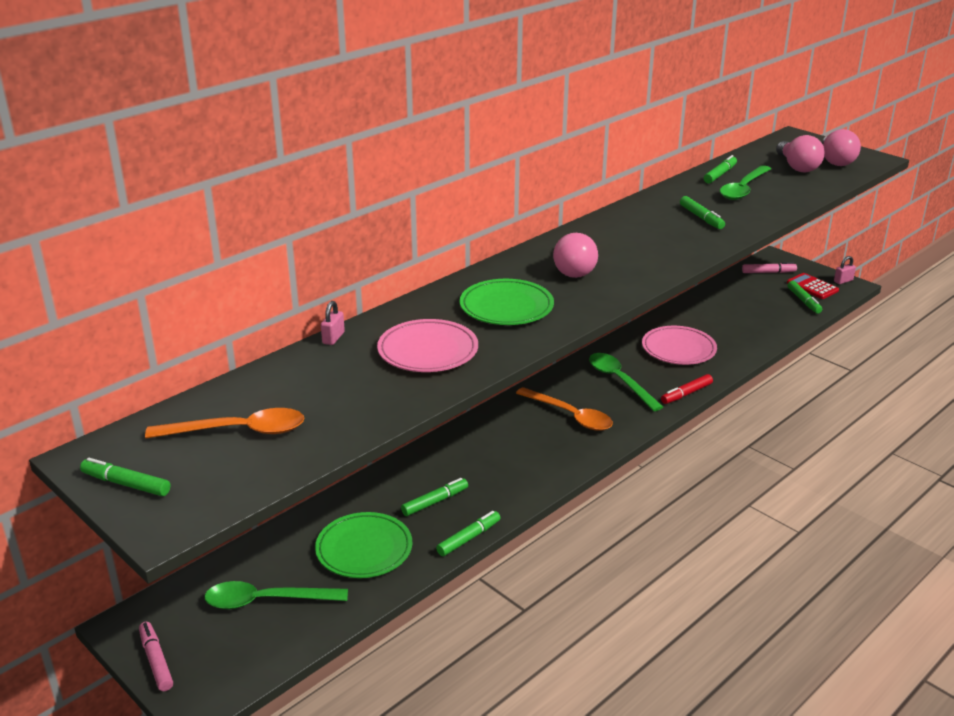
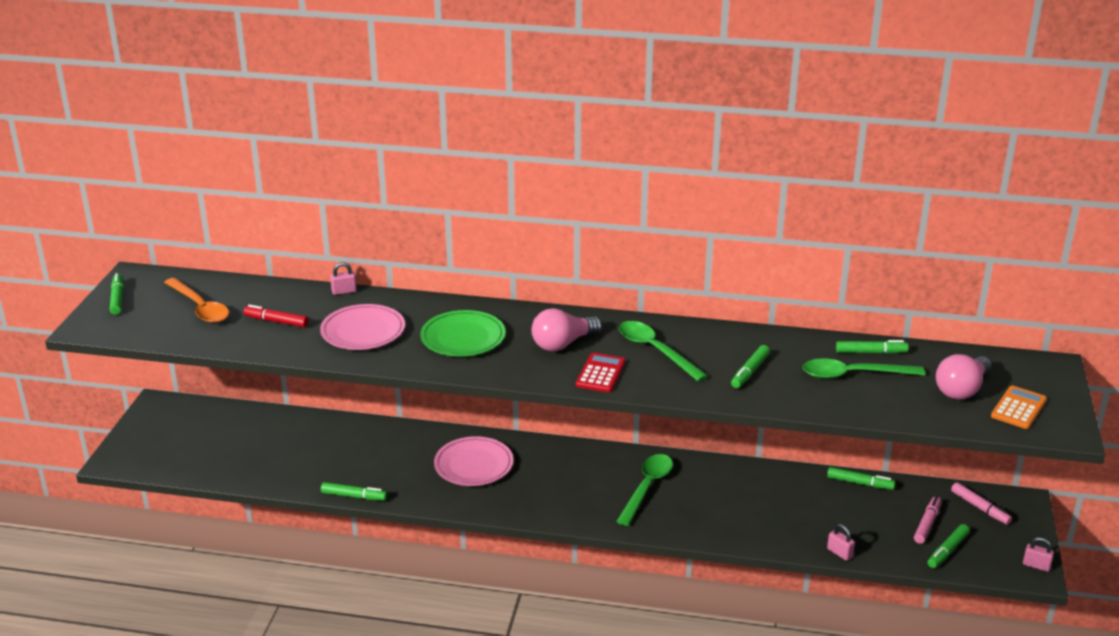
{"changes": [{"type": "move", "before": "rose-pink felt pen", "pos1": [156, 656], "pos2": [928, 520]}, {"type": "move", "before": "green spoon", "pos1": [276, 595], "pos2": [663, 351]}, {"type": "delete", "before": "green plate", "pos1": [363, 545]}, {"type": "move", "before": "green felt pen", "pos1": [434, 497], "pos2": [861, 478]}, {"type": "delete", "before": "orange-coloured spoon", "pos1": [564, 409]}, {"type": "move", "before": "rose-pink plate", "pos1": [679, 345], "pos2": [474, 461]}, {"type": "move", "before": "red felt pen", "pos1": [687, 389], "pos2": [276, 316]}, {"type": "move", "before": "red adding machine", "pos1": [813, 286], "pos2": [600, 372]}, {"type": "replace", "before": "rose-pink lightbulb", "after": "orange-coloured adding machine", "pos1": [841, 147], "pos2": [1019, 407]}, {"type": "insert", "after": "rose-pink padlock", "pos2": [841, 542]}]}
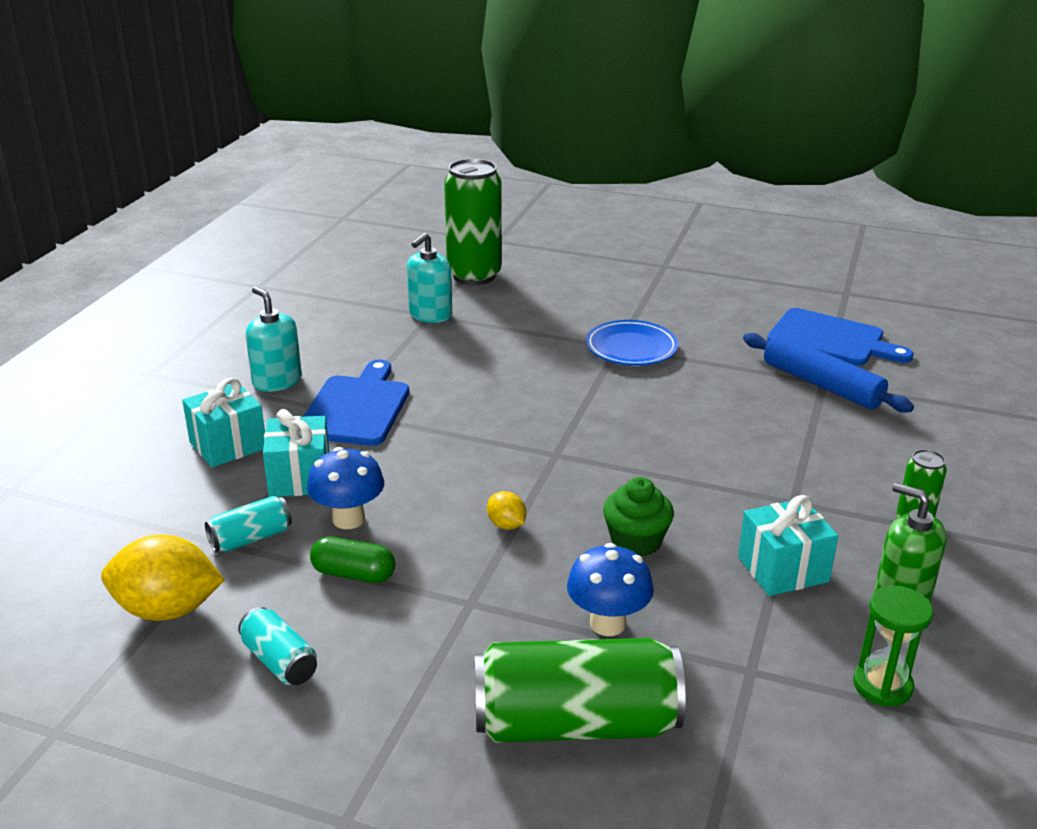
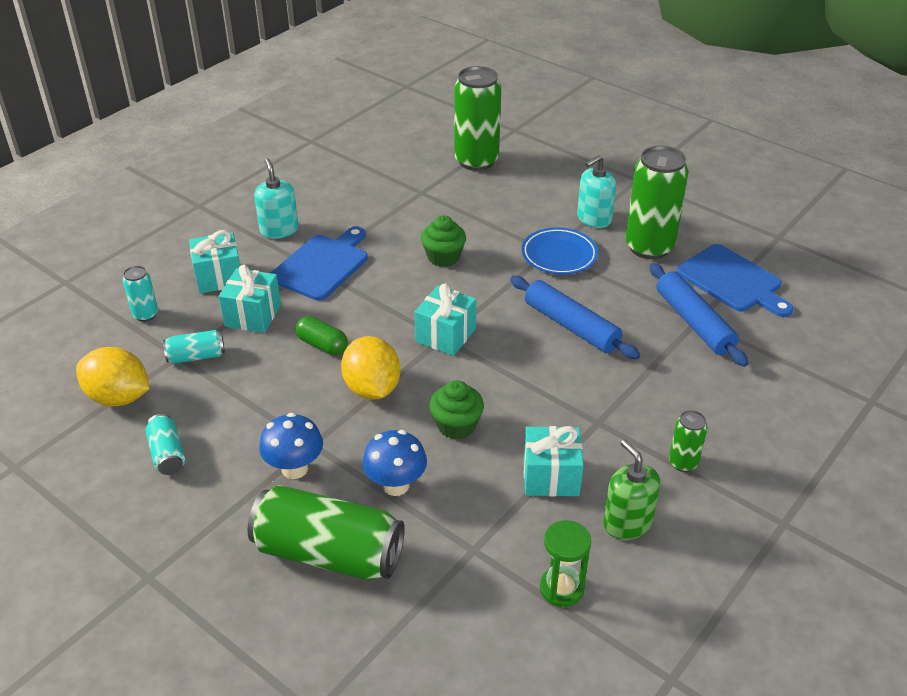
{"changes": [{"type": "move", "before": "blue mushroom", "pos1": [345, 488], "pos2": [291, 446]}, {"type": "move", "before": "green capsule", "pos1": [352, 559], "pos2": [321, 335]}, {"type": "move", "before": "teal pump bottle", "pos1": [429, 278], "pos2": [596, 191]}, {"type": "resize", "before": "yellow lemon", "pos1": [506, 510], "pos2": [370, 368], "scale": 2.08}, {"type": "insert", "after": "teal soda can", "pos2": [140, 294]}, {"type": "insert", "after": "teal present", "pos2": [445, 320]}, {"type": "insert", "after": "green cupcake", "pos2": [443, 241]}, {"type": "insert", "after": "blue dough roller", "pos2": [575, 317]}, {"type": "insert", "after": "green soda can", "pos2": [656, 202]}]}
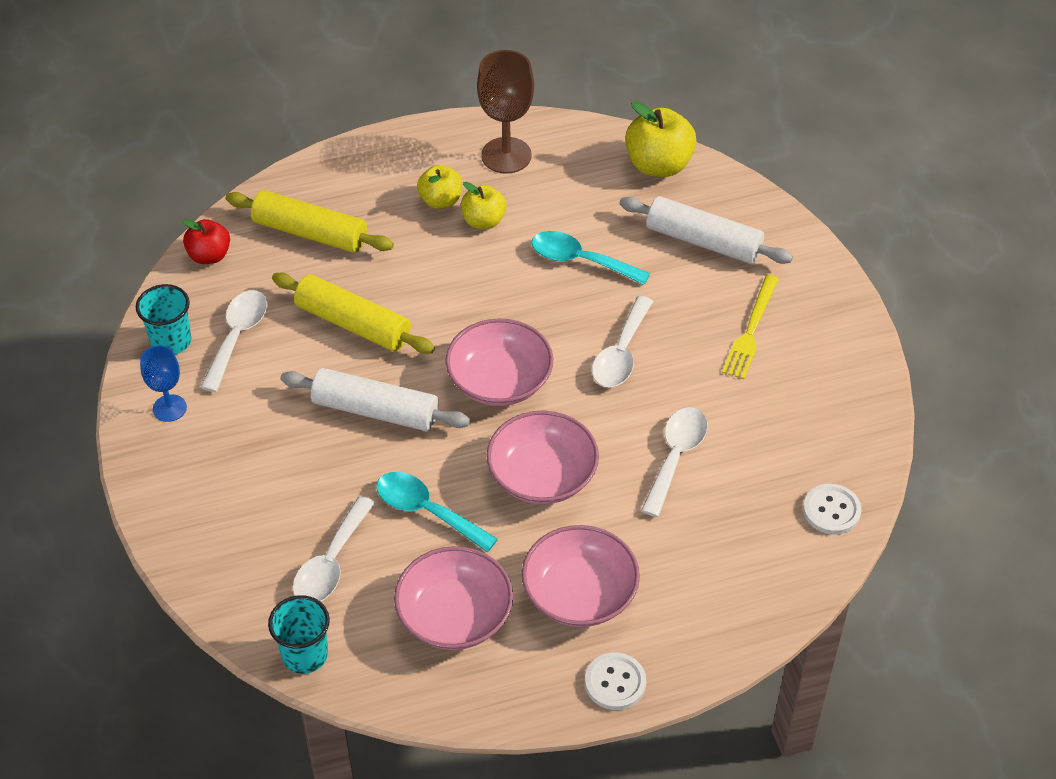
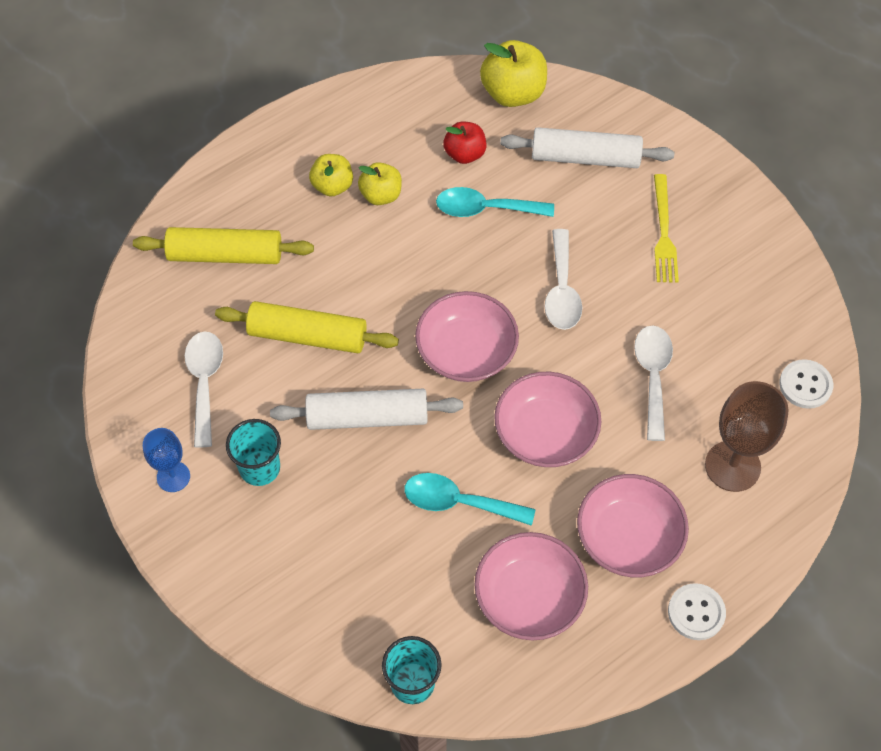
{"changes": [{"type": "move", "before": "teal tumbler", "pos1": [163, 319], "pos2": [253, 452]}, {"type": "move", "before": "red toy apple", "pos1": [206, 241], "pos2": [465, 143]}, {"type": "delete", "before": "snow-white spoon", "pos1": [334, 549]}, {"type": "move", "before": "dark brown chalice", "pos1": [505, 112], "pos2": [747, 436]}]}
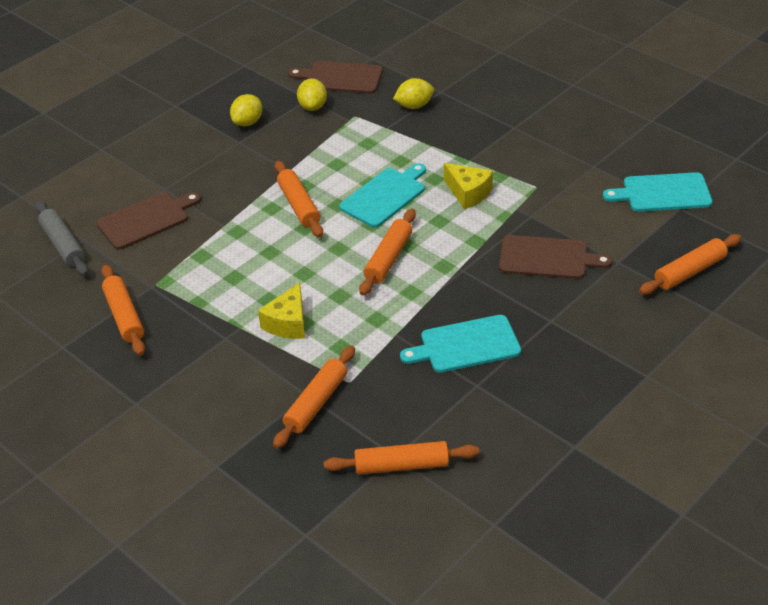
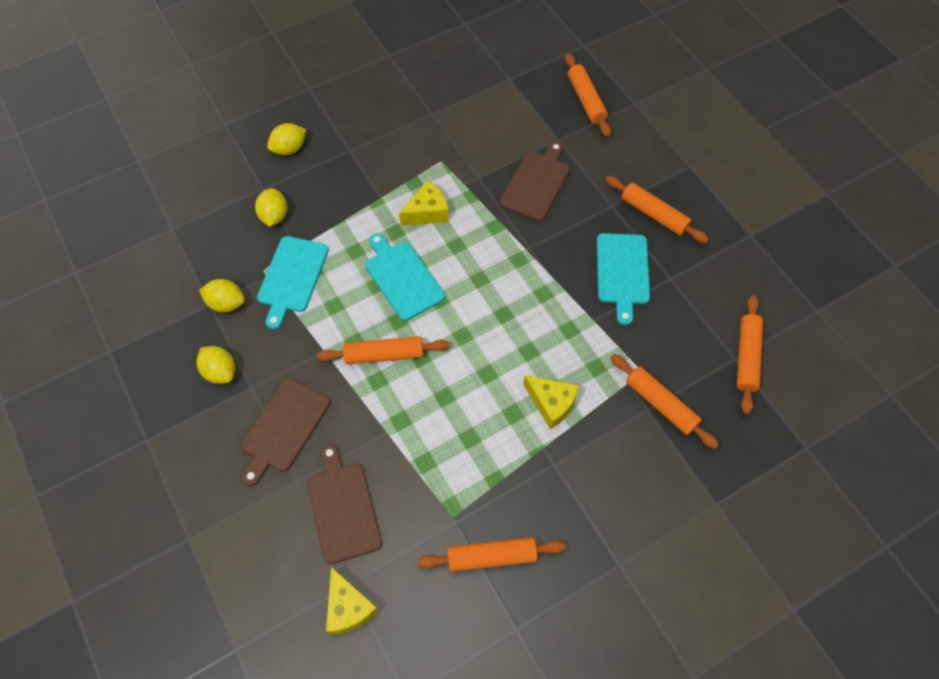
{"changes": [{"type": "replace", "before": "grey dough roller", "after": "yellow cheese wedge", "pos1": [62, 238], "pos2": [352, 601]}, {"type": "move", "before": "dark brown bread board", "pos1": [335, 77], "pos2": [285, 432]}, {"type": "move", "before": "orange-coloured dough roller", "pos1": [387, 252], "pos2": [657, 209]}, {"type": "move", "before": "teal bread board", "pos1": [657, 192], "pos2": [293, 282]}, {"type": "insert", "after": "yellow lemon", "pos2": [286, 139]}]}
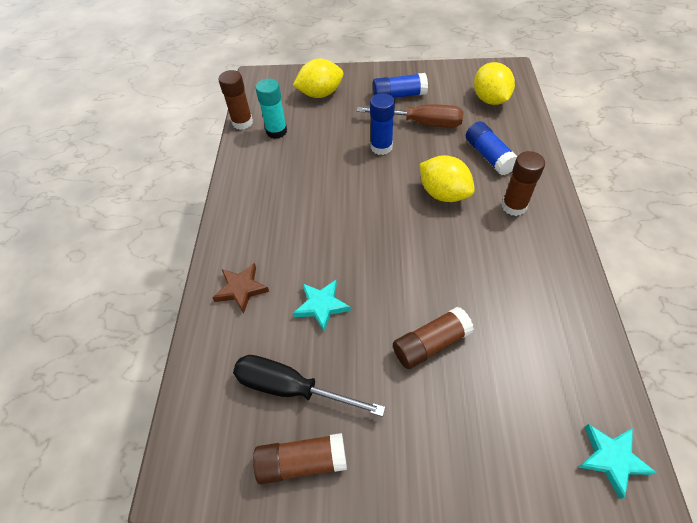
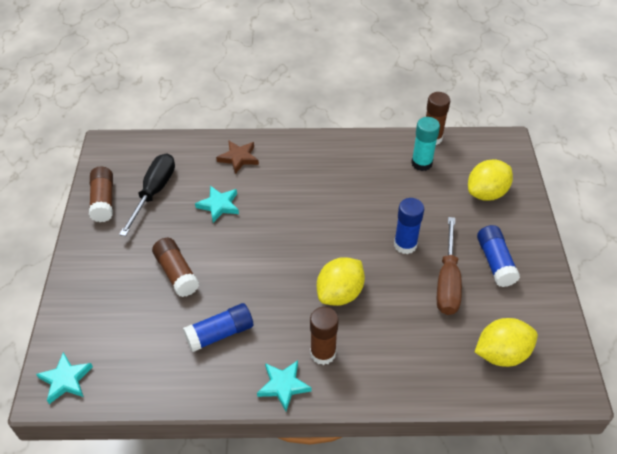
{"changes": [{"type": "rotate", "before": "yellow lemon", "pos1": [318, 78], "pos2": [490, 180], "turn": 75}, {"type": "move", "before": "blue glue stick", "pos1": [491, 148], "pos2": [218, 327]}, {"type": "insert", "after": "teal five-pointed star", "pos2": [284, 385]}]}
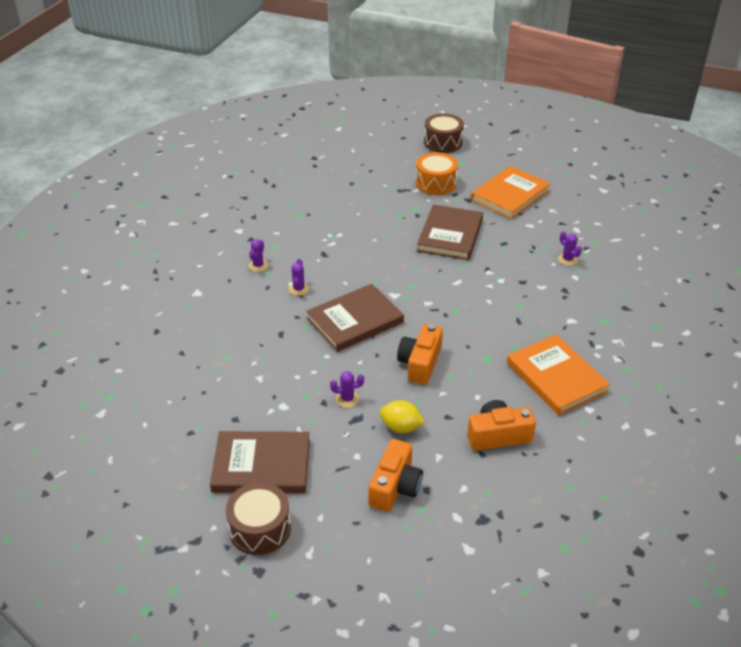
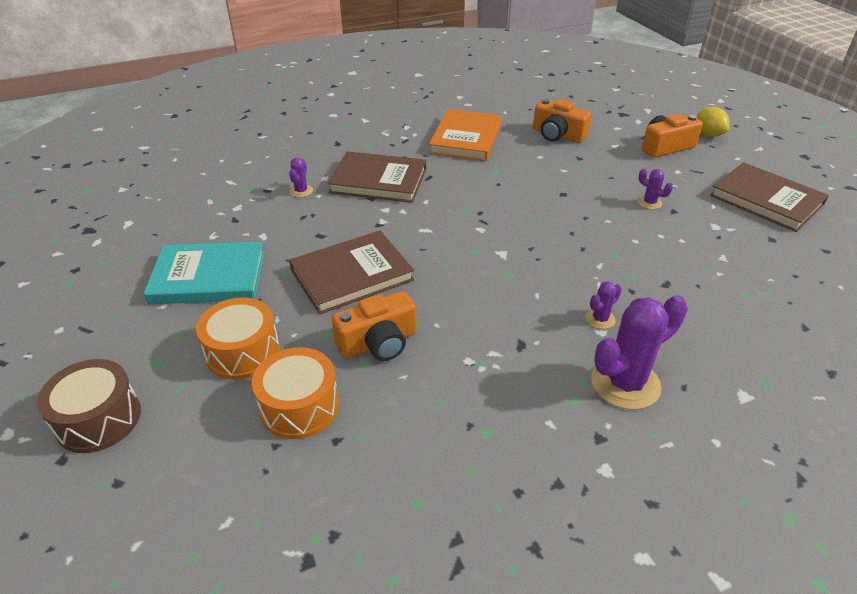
{"changes": [{"type": "delete", "before": "dark brown snare drum", "pos1": [258, 518]}, {"type": "resize", "before": "royal purple cactus", "pos1": [258, 255], "pos2": [639, 352], "scale": 2.1}, {"type": "move", "before": "dark brown book", "pos1": [355, 318], "pos2": [377, 177]}, {"type": "move", "before": "yellow lemon", "pos1": [402, 416], "pos2": [713, 122]}, {"type": "move", "before": "orange-coloured compact camera", "pos1": [420, 354], "pos2": [374, 326]}, {"type": "recolor", "before": "orange-coloured book", "after": "teal book", "pos1": [511, 192], "pos2": [204, 272]}, {"type": "insert", "after": "orange-coloured snare drum", "pos2": [295, 393]}]}
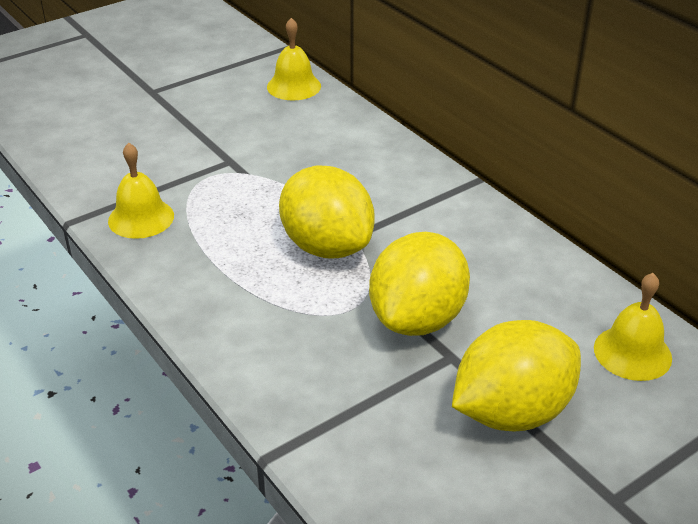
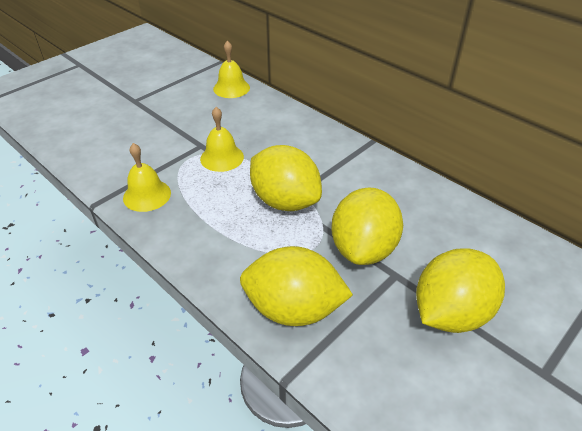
{"changes": [{"type": "move", "before": "yellow school bell", "pos1": [633, 327], "pos2": [222, 139]}, {"type": "insert", "after": "yellow lemon", "pos2": [296, 286]}]}
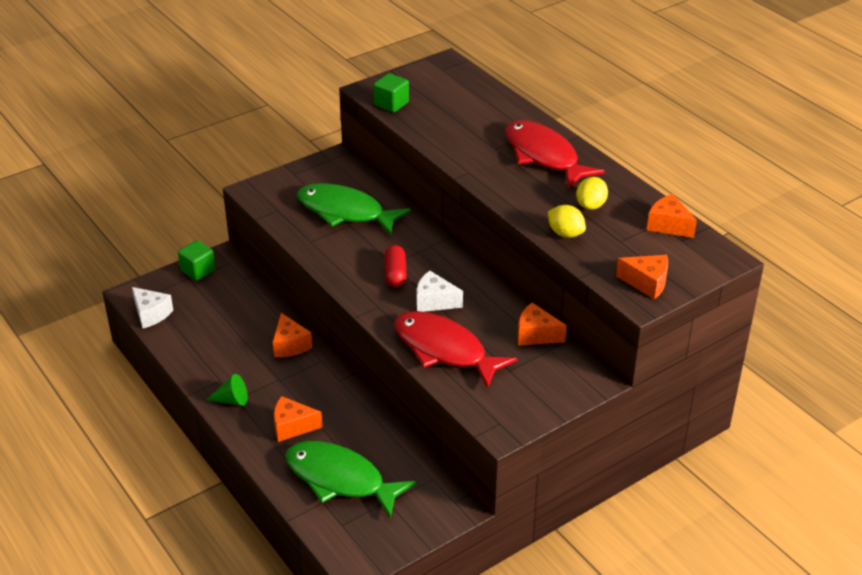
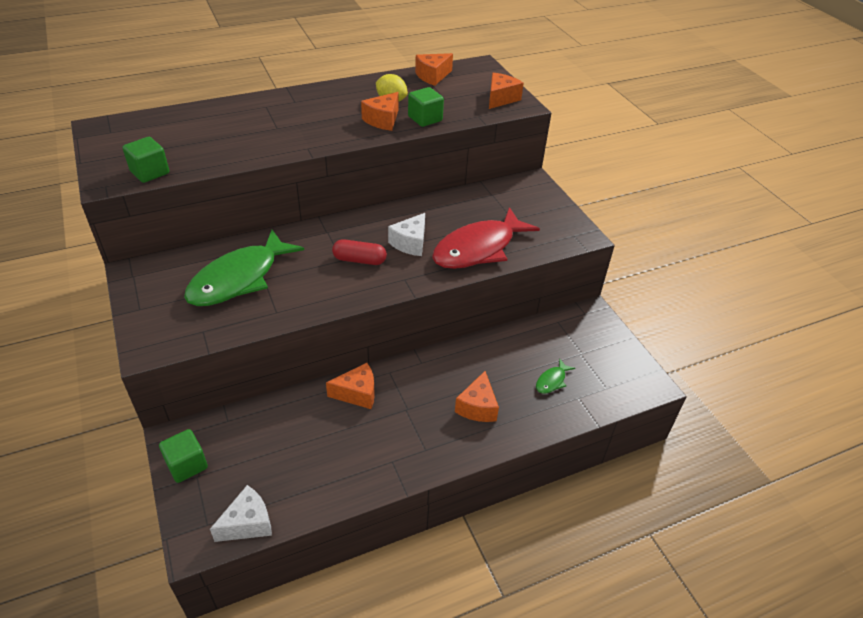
{"changes": [{"type": "delete", "before": "green solid cone", "pos1": [227, 390]}, {"type": "resize", "before": "green fish", "pos1": [350, 479], "pos2": [555, 376], "scale": 0.41}, {"type": "delete", "before": "red fish", "pos1": [555, 154]}, {"type": "move", "before": "orange-coloured cheese wedge", "pos1": [542, 324], "pos2": [380, 111]}, {"type": "replace", "before": "yellow lemon", "after": "green solid cube", "pos1": [567, 221], "pos2": [426, 107]}]}
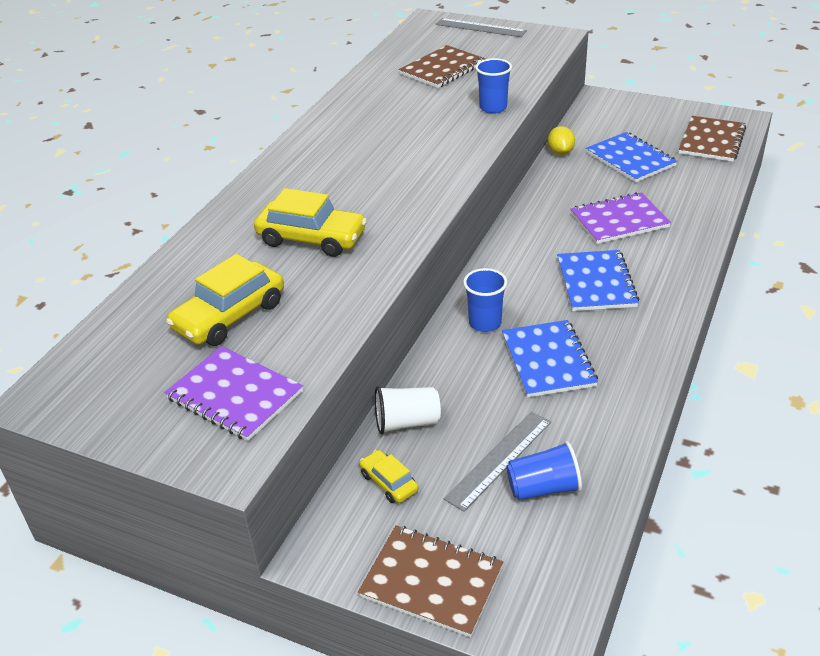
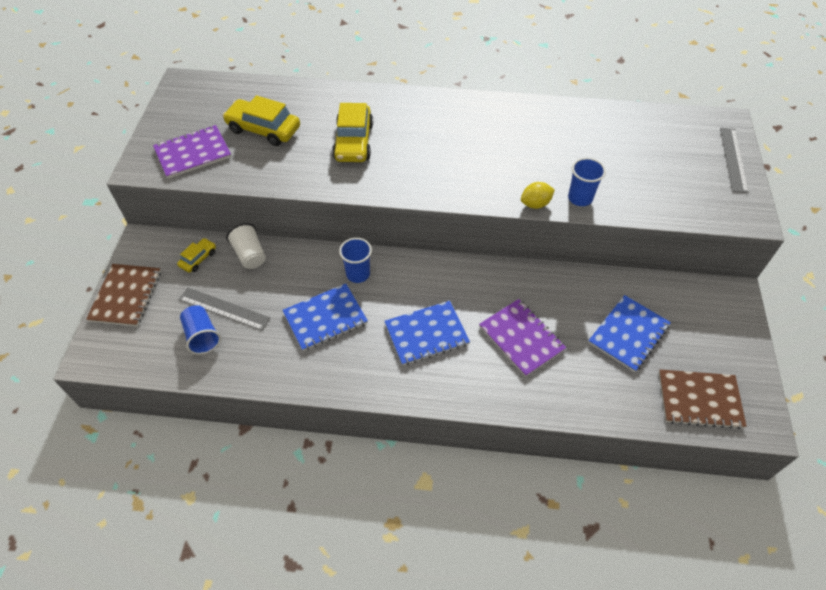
{"changes": [{"type": "rotate", "before": "royal purple exercise book", "pos1": [233, 393], "pos2": [192, 151], "turn": 45}, {"type": "delete", "before": "dark brown exercise book", "pos1": [442, 66]}, {"type": "move", "before": "yellow lemon", "pos1": [561, 140], "pos2": [538, 195]}]}
